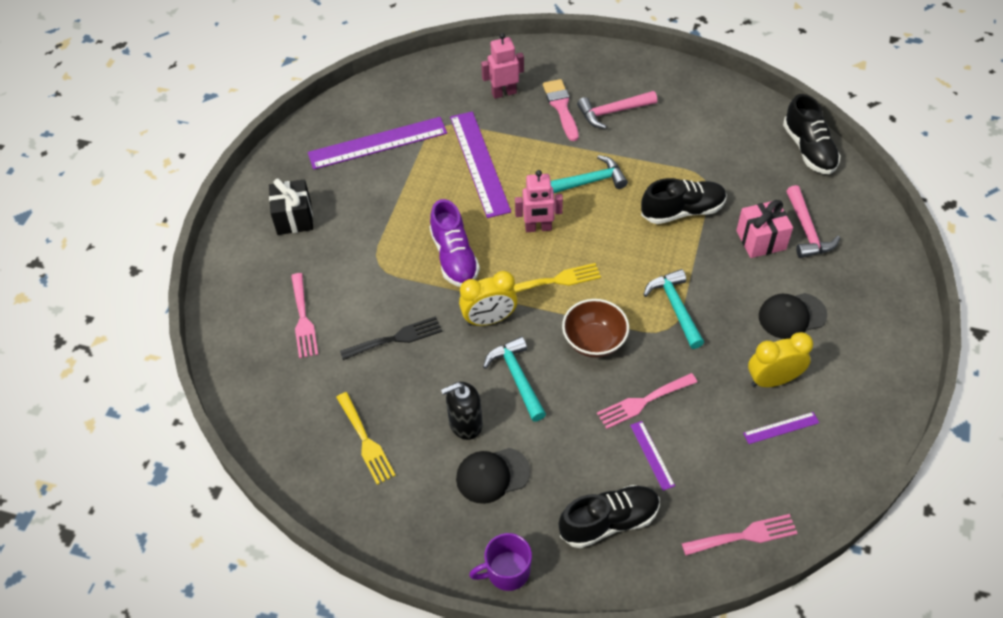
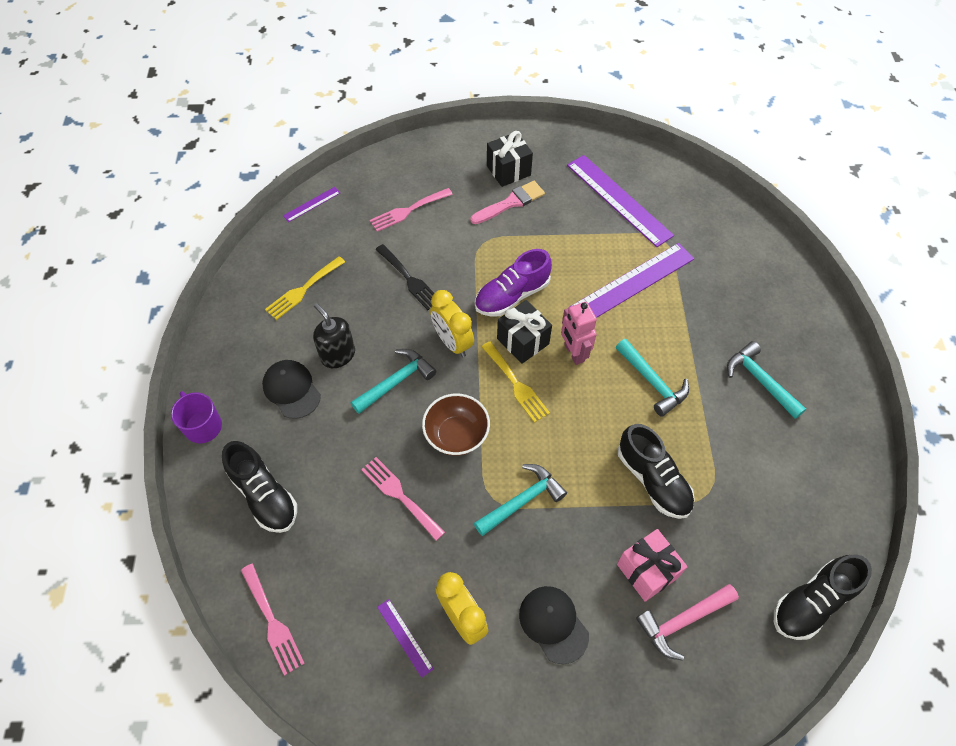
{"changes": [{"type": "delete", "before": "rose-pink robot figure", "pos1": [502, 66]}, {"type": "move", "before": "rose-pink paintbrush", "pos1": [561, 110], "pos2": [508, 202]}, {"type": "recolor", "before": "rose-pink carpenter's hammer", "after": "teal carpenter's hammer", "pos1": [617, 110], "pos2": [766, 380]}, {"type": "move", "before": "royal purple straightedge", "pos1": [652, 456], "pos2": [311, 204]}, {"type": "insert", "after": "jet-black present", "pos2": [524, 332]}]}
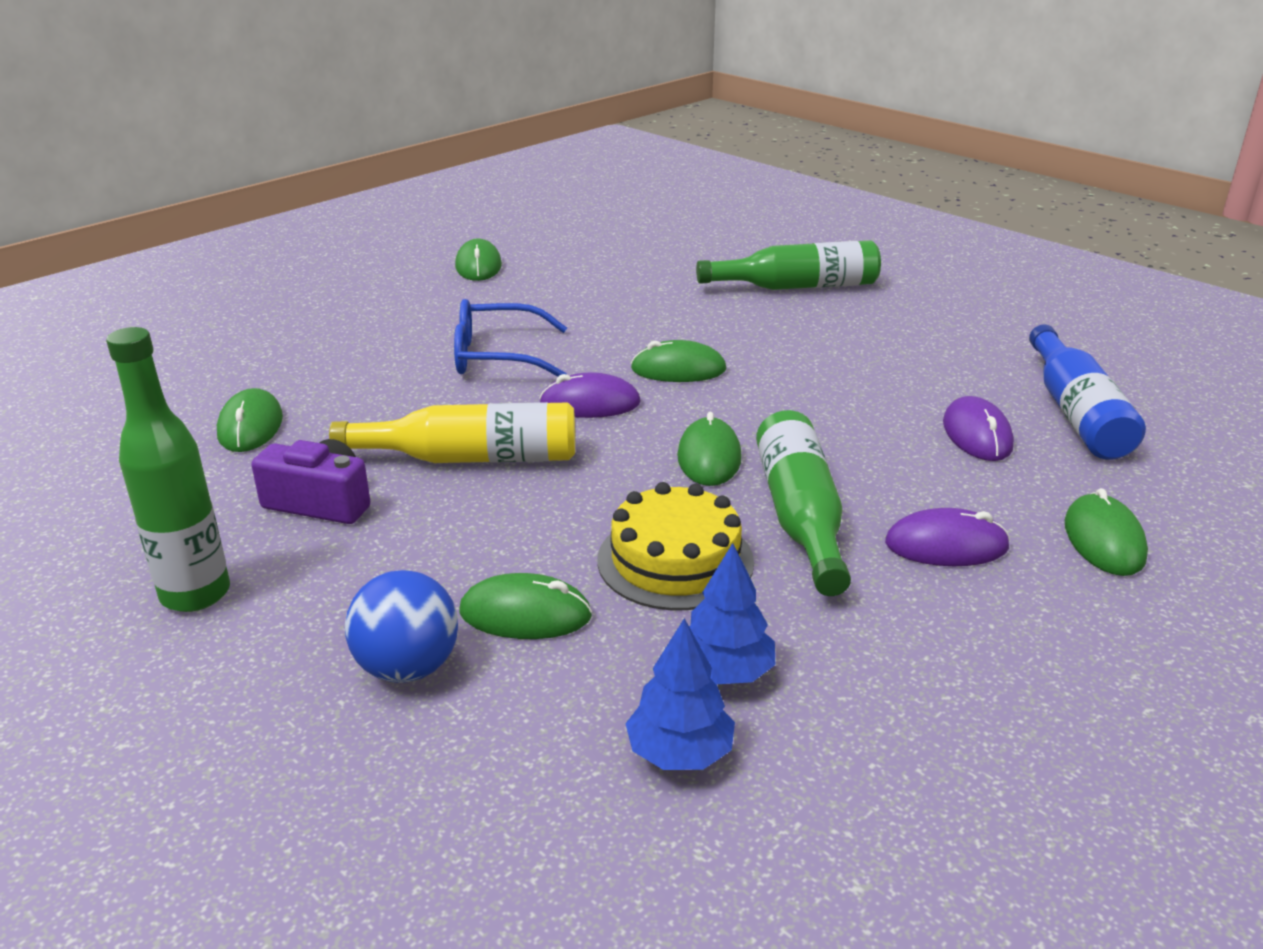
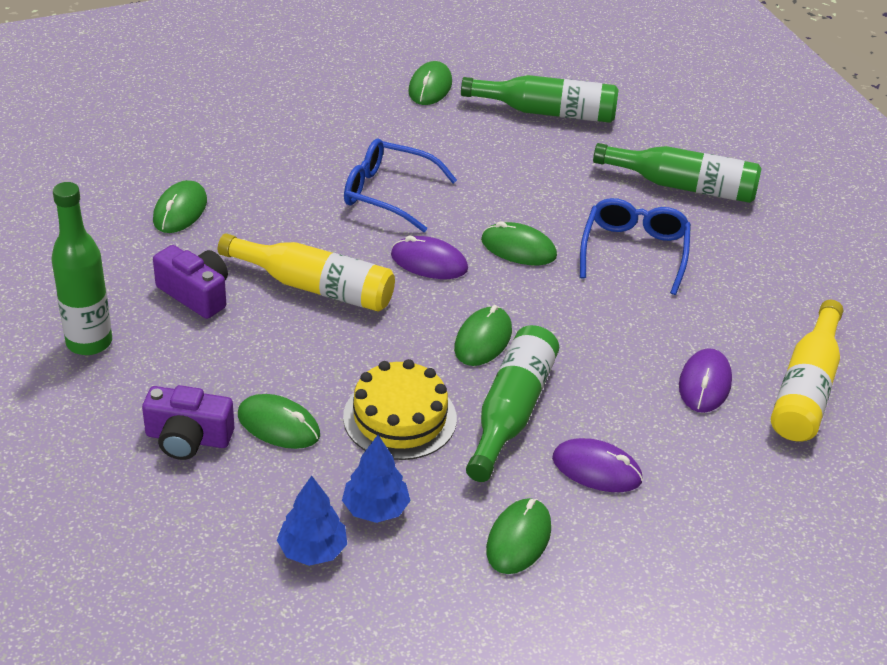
{"changes": [{"type": "replace", "before": "blue sphere", "after": "royal purple compact camera", "pos1": [401, 626], "pos2": [188, 422]}, {"type": "recolor", "before": "blue flask", "after": "yellow flask", "pos1": [1087, 392], "pos2": [807, 371]}, {"type": "move", "before": "green computer mouse", "pos1": [1106, 532], "pos2": [518, 536]}, {"type": "insert", "after": "green flask", "pos2": [540, 99]}, {"type": "insert", "after": "blue eyeglasses", "pos2": [635, 246]}]}
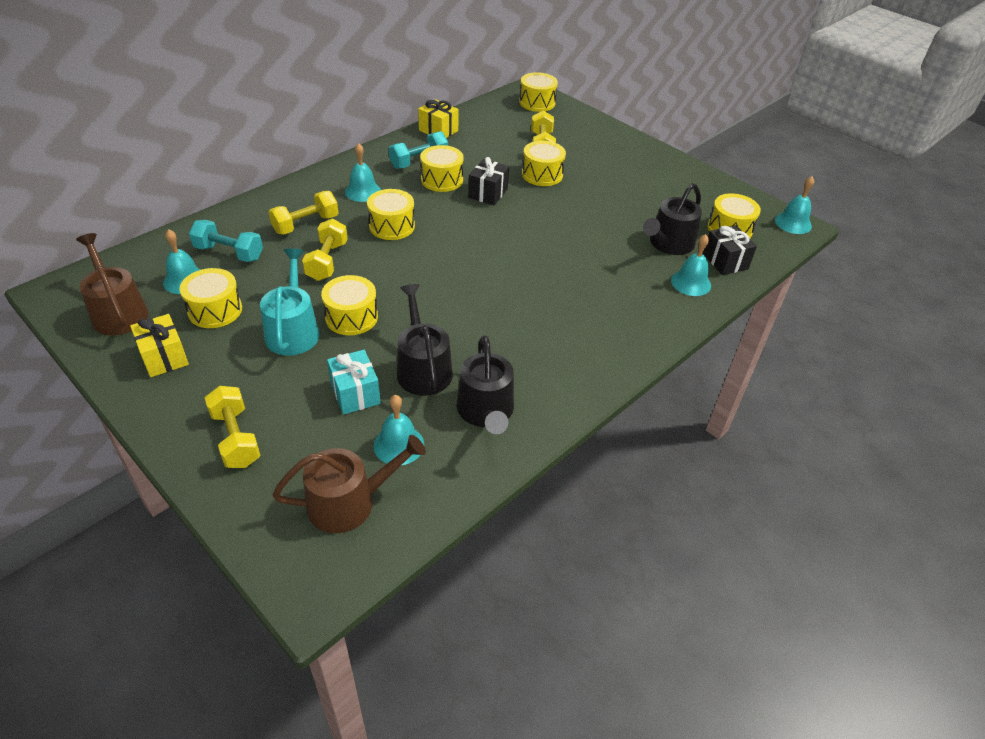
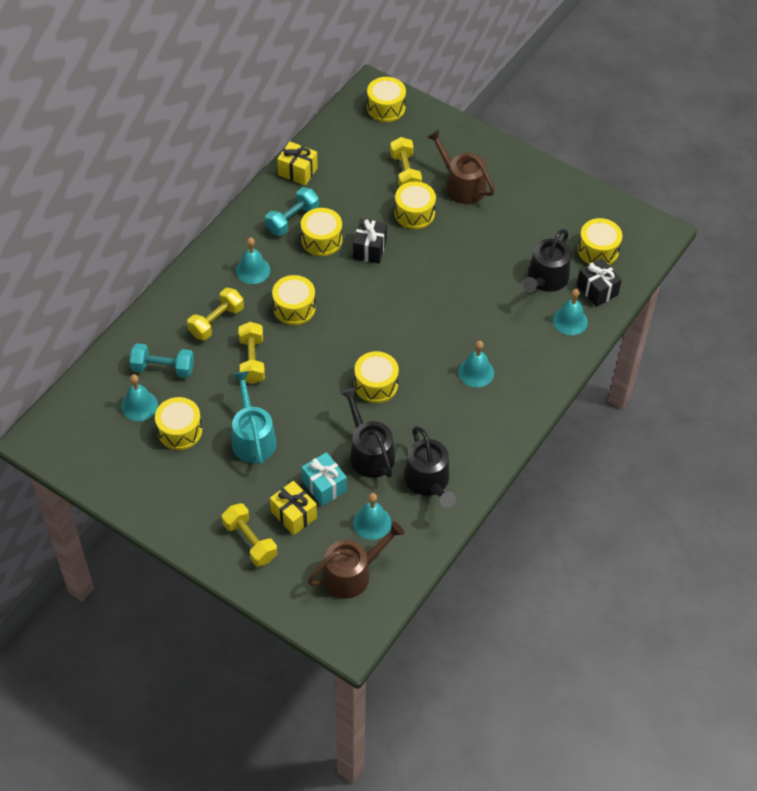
{"changes": [{"type": "move", "before": "dark brown watering can", "pos1": [112, 284], "pos2": [461, 167]}, {"type": "move", "before": "yellow present", "pos1": [159, 345], "pos2": [293, 508]}, {"type": "move", "before": "yellow snare drum", "pos1": [349, 305], "pos2": [376, 377]}, {"type": "move", "before": "teal school bell", "pos1": [794, 205], "pos2": [476, 364]}]}
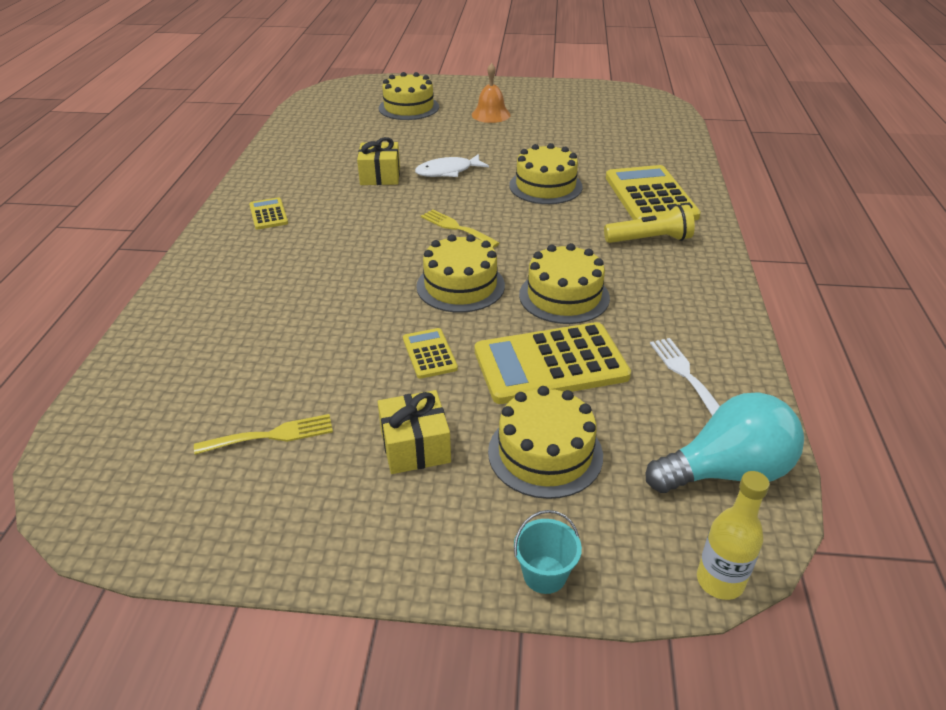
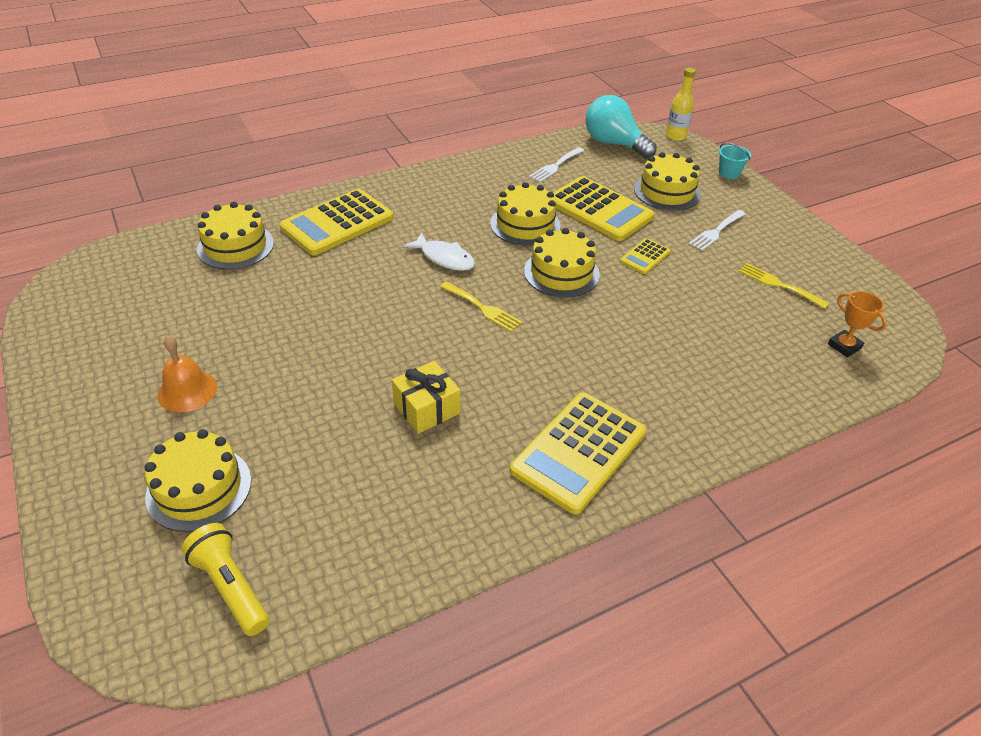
{"changes": [{"type": "resize", "before": "yellow adding machine", "pos1": [268, 213], "pos2": [578, 453], "scale": 2.07}, {"type": "replace", "before": "yellow present", "after": "snow-white fork", "pos1": [414, 432], "pos2": [717, 230]}, {"type": "move", "before": "snow-white fish", "pos1": [452, 165], "pos2": [439, 251]}, {"type": "rotate", "before": "yellow fork", "pos1": [460, 228], "pos2": [481, 307], "turn": -60}, {"type": "move", "before": "yellow layer cake", "pos1": [546, 173], "pos2": [235, 236]}, {"type": "move", "before": "yellow pocket torch", "pos1": [649, 223], "pos2": [225, 579]}, {"type": "insert", "after": "orange-coloured trophy", "pos2": [857, 324]}]}
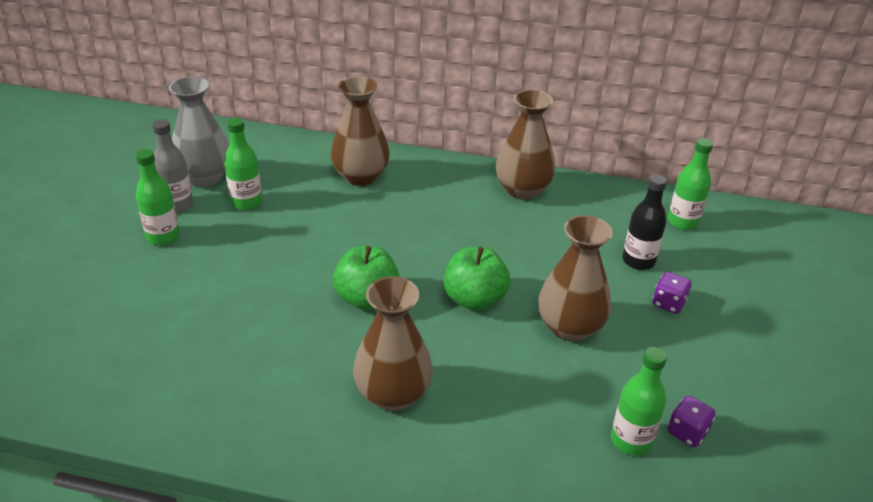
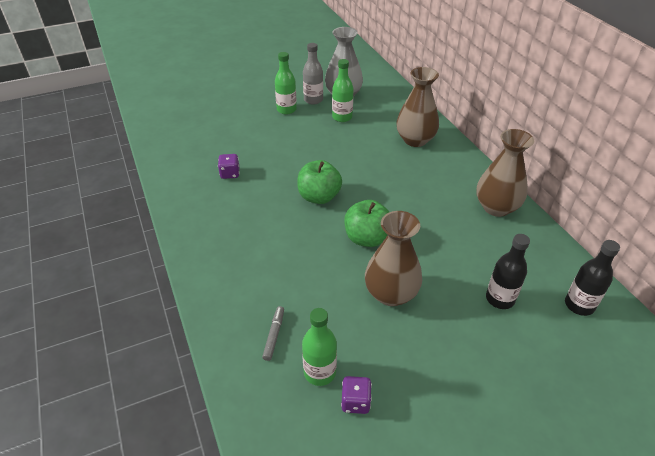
{"changes": [{"type": "delete", "before": "dark brown flower vase", "pos1": [393, 343]}, {"type": "move", "before": "royal purple die", "pos1": [672, 293], "pos2": [228, 166]}, {"type": "recolor", "before": "green flask", "after": "jet-black flask", "pos1": [690, 184], "pos2": [592, 278]}, {"type": "insert", "after": "grey felt pen", "pos2": [273, 333]}]}
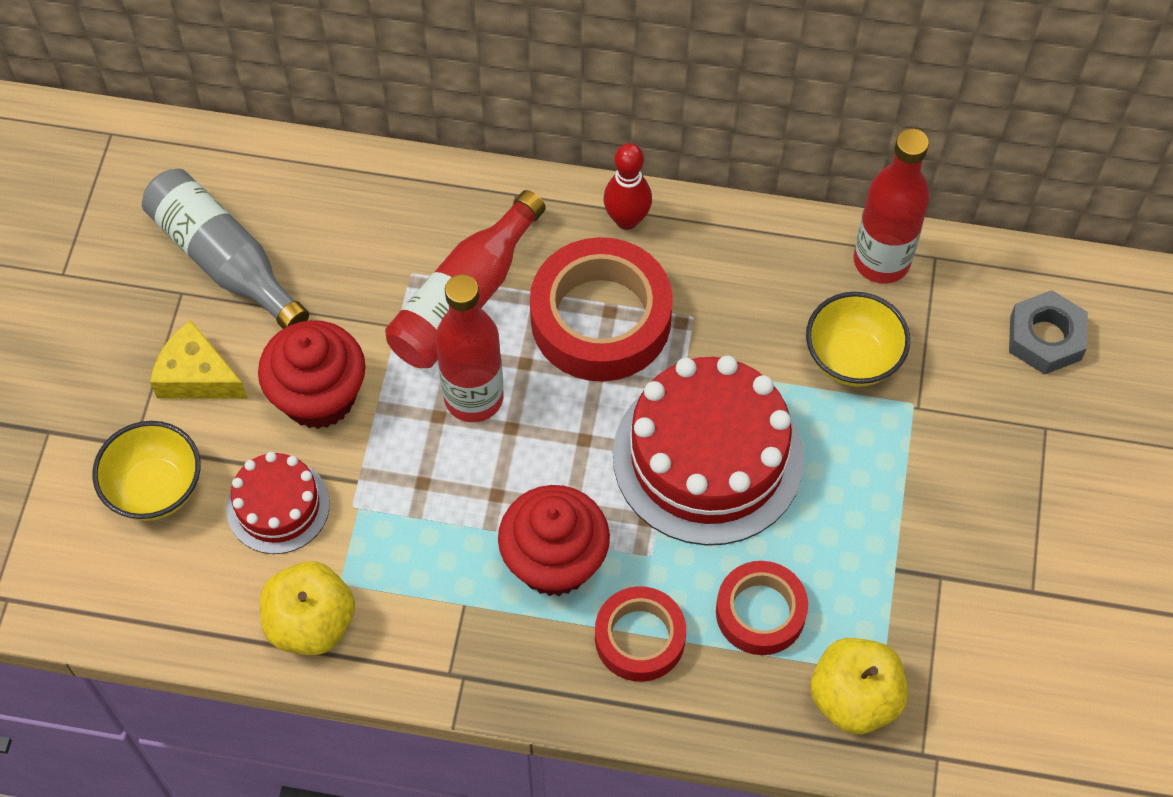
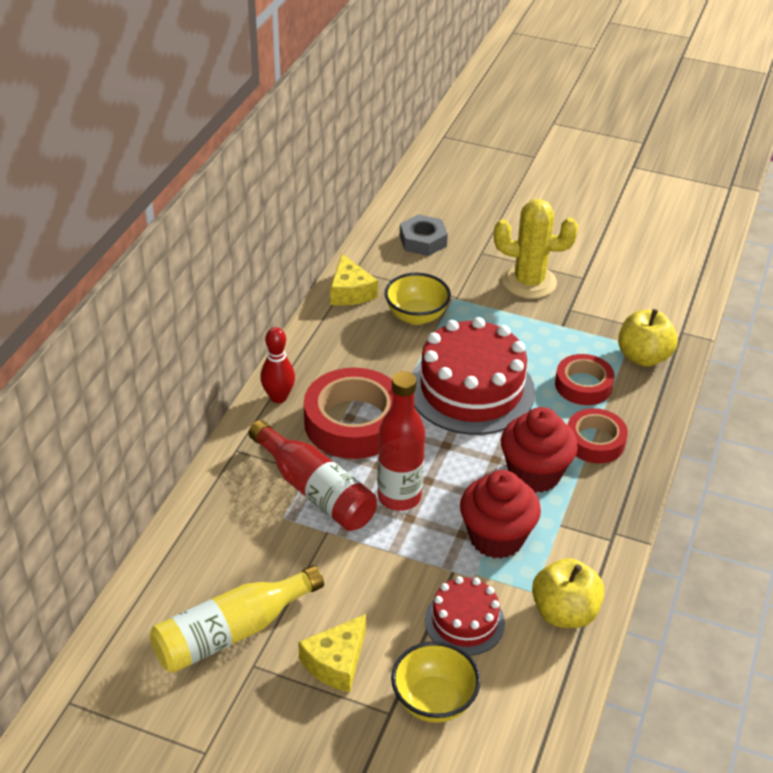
{"changes": [{"type": "recolor", "before": "grey flask", "after": "yellow flask", "pos1": [225, 248], "pos2": [237, 619]}, {"type": "move", "before": "red cupcake", "pos1": [312, 374], "pos2": [500, 514]}, {"type": "replace", "before": "red flask", "after": "yellow cheese wedge", "pos1": [891, 206], "pos2": [354, 280]}, {"type": "insert", "after": "yellow cactus", "pos2": [536, 249]}]}
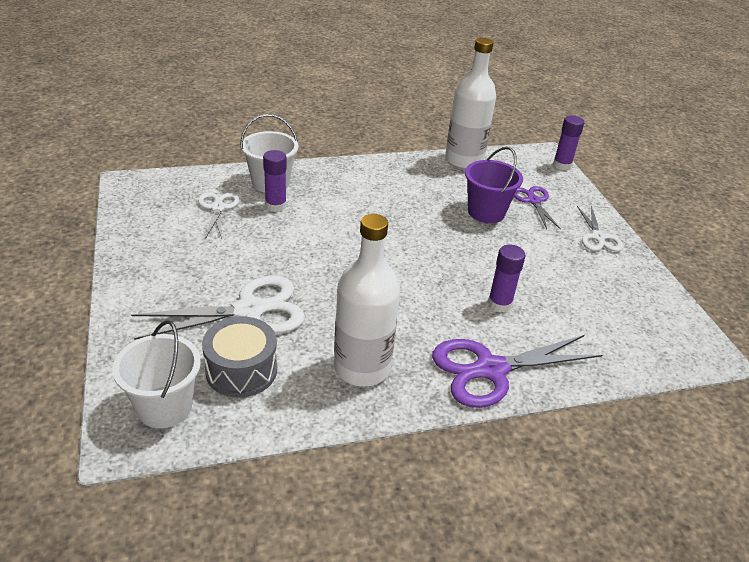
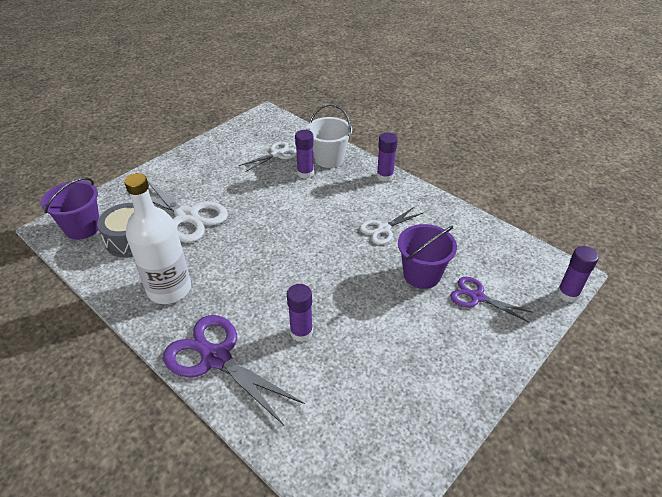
{"changes": [{"type": "recolor", "before": "snow-white pail", "after": "royal purple pail", "pos1": [156, 374], "pos2": [70, 208]}, {"type": "delete", "before": "snow-white flask", "pos1": [470, 103]}, {"type": "rotate", "before": "royal purple pair of scissors", "pos1": [537, 208], "pos2": [491, 299], "turn": -105}, {"type": "move", "before": "snow-white pair of scissors", "pos1": [600, 229], "pos2": [391, 225]}, {"type": "insert", "after": "royal purple glue stick", "pos2": [387, 157]}]}
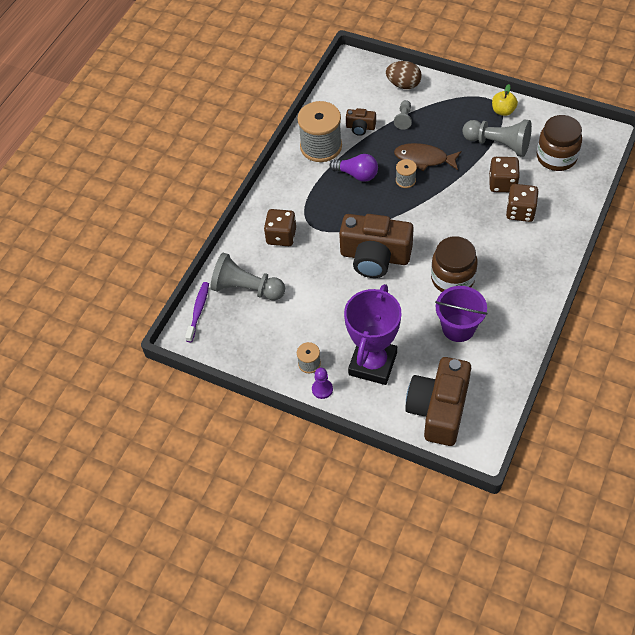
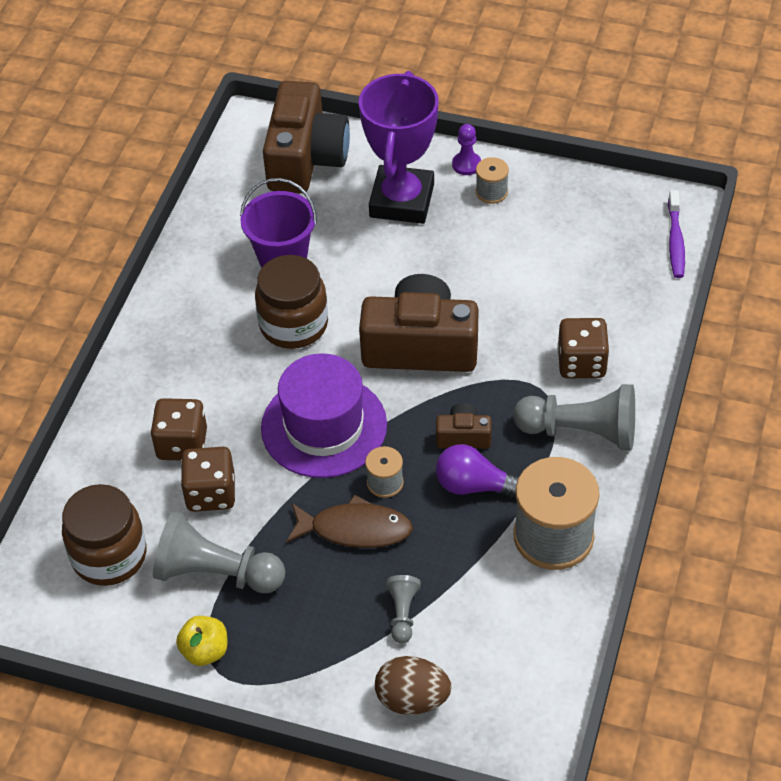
{"changes": [{"type": "move", "before": "grey pawn", "pos1": [248, 276], "pos2": [574, 417]}, {"type": "move", "before": "dark brown compact camera", "pos1": [361, 122], "pos2": [463, 426]}, {"type": "insert", "after": "royal purple top hat", "pos2": [324, 415]}]}
